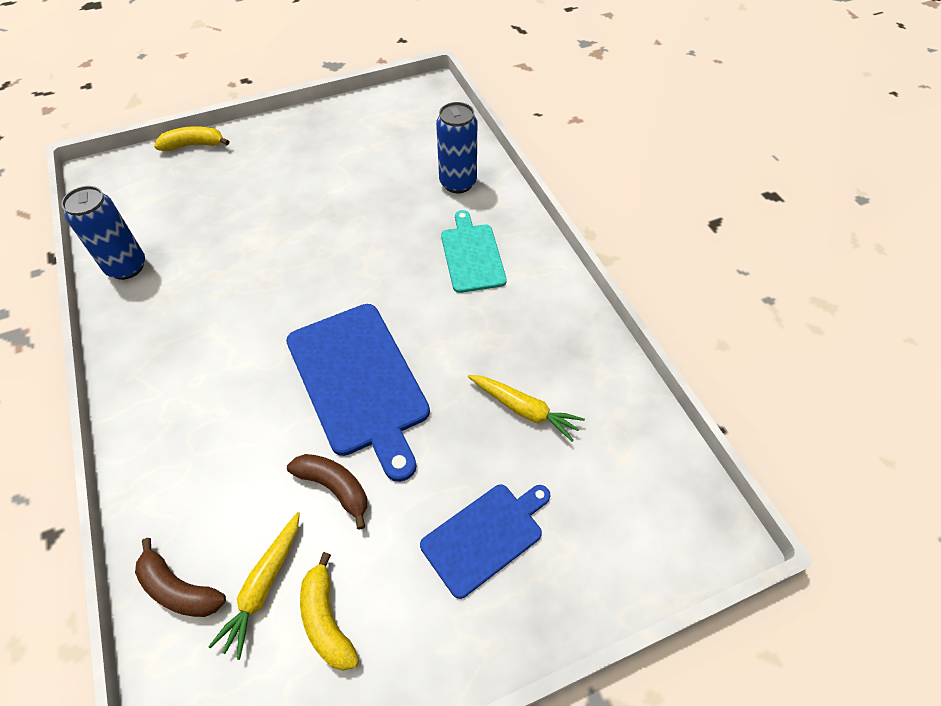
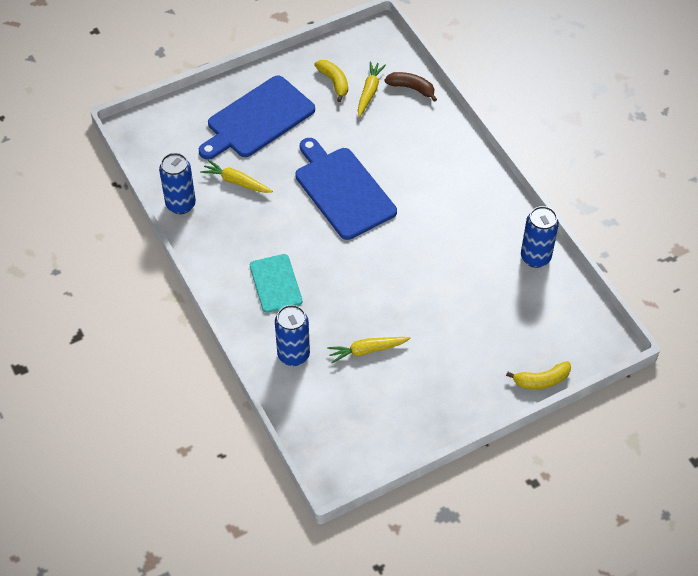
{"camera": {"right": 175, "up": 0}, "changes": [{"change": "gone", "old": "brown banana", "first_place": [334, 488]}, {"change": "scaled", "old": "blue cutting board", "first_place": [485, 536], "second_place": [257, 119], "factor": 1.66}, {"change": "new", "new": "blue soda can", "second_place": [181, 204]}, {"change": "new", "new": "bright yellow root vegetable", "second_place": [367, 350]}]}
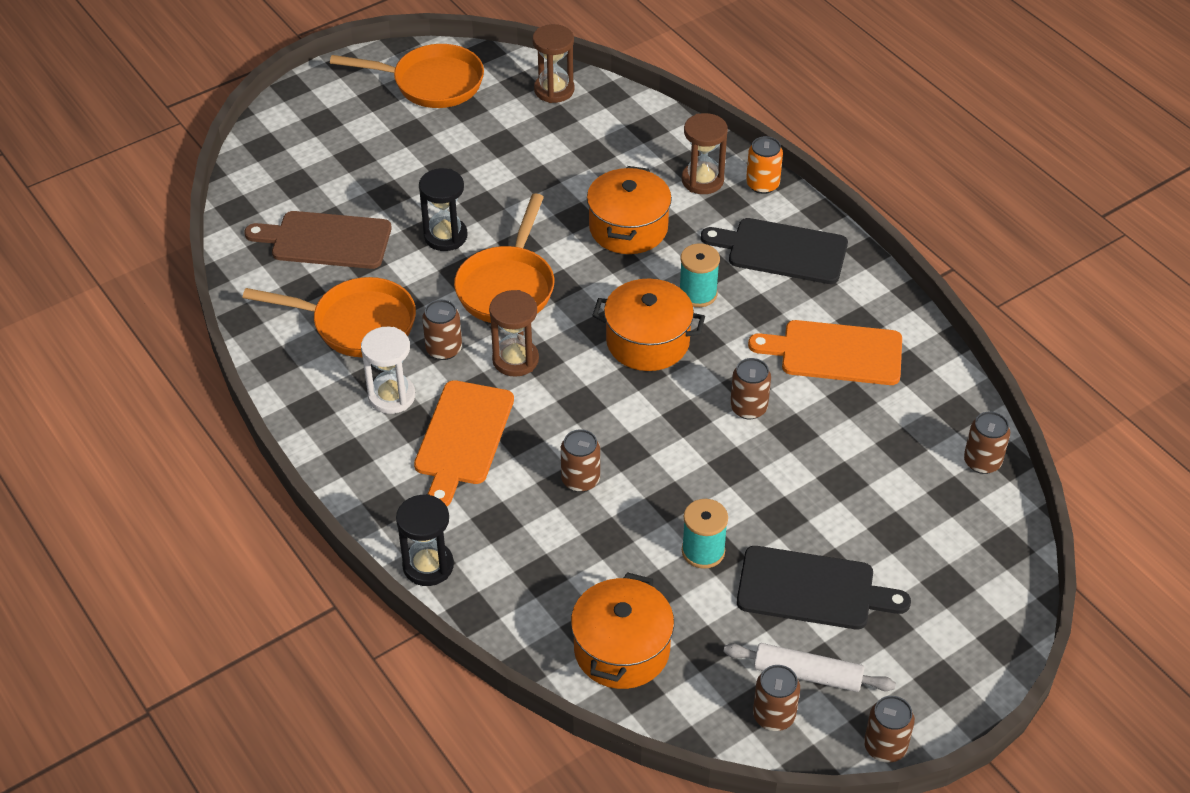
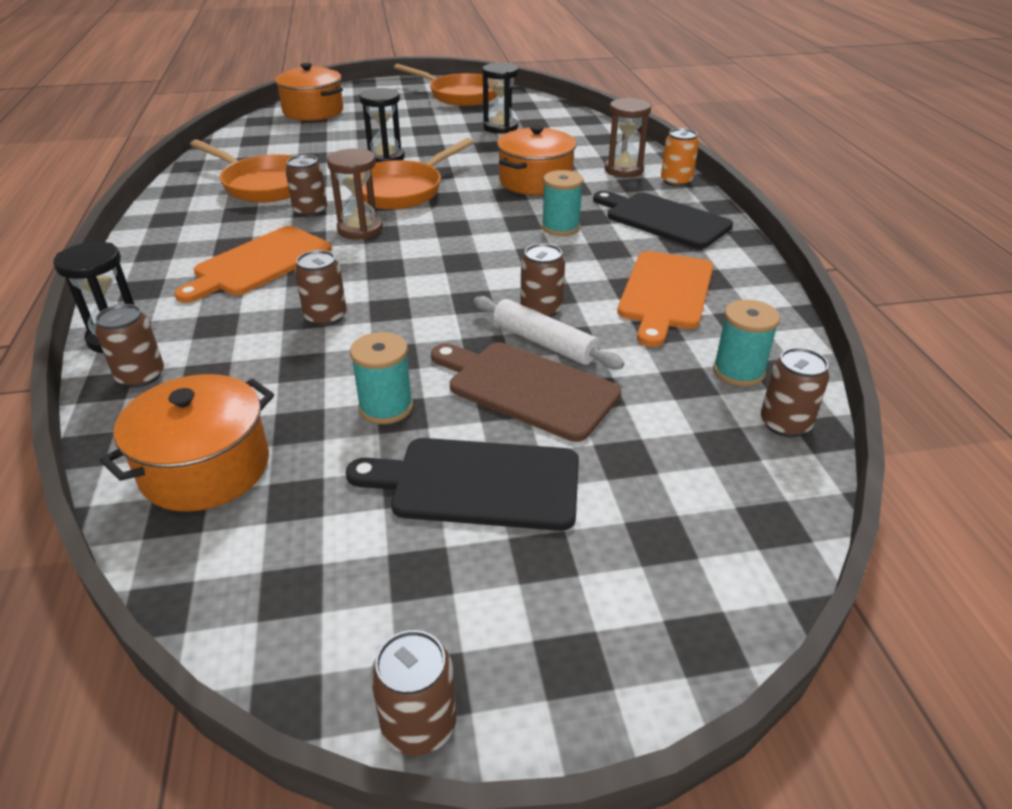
{"camera": {"right": 25, "up": -10}, "changes": [{"change": "shifted", "old": "brown cutting board", "first_place": [326, 240], "second_place": [526, 388]}, {"change": "gone", "old": "snow-white sandglass", "first_place": [391, 396]}, {"change": "gone", "old": "brown sandglass", "first_place": [554, 90]}, {"change": "shifted", "old": "bright orange pot", "first_place": [647, 341], "second_place": [313, 111]}, {"change": "shifted", "old": "snow-white rolling pin", "first_place": [807, 674], "second_place": [544, 342]}, {"change": "rotated", "old": "black cutting board", "first_place": [812, 589], "second_place": [477, 483], "degrees": 150}, {"change": "rotated", "old": "bright orange cutting board", "first_place": [835, 353], "second_place": [665, 293], "degrees": -105}, {"change": "shifted", "old": "brown soda can", "first_place": [774, 715], "second_place": [141, 376]}, {"change": "new", "new": "black sandglass", "second_place": [500, 127]}, {"change": "new", "new": "aqua reel of thread", "second_place": [738, 371]}]}
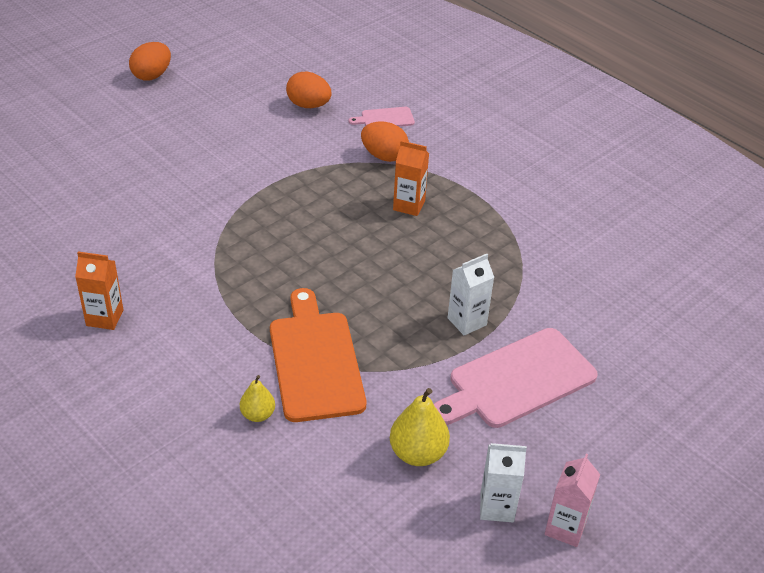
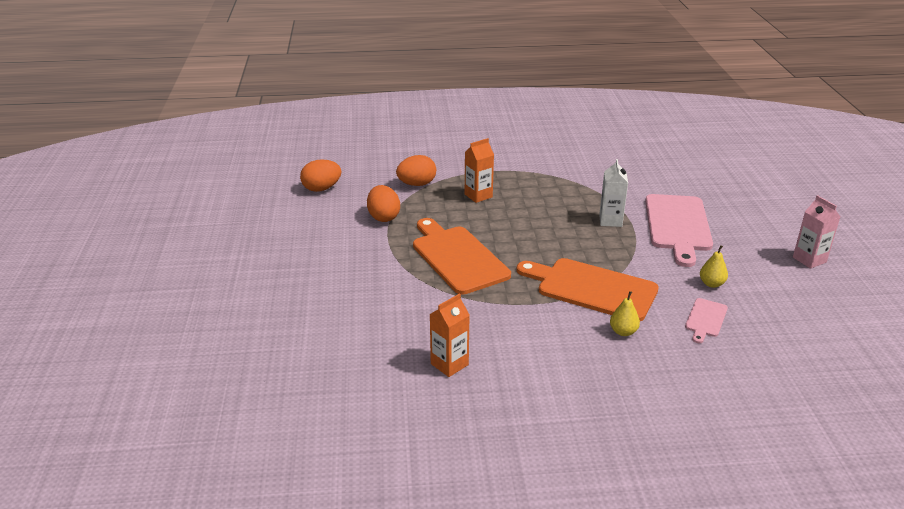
{"camera": {"right": -50, "up": -10}, "changes": [{"change": "shifted", "old": "bright orange toy egg", "first_place": [152, 75], "second_place": [383, 217]}, {"change": "shifted", "old": "rose-pink cutting board", "first_place": [385, 118], "second_place": [705, 319]}, {"change": "scaled", "old": "bright yellow toy pear", "first_place": [418, 453], "second_place": [711, 284], "factor": 0.61}, {"change": "gone", "old": "snow-white carton", "first_place": [497, 507]}, {"change": "new", "new": "bright orange cutting board", "second_place": [458, 257]}]}
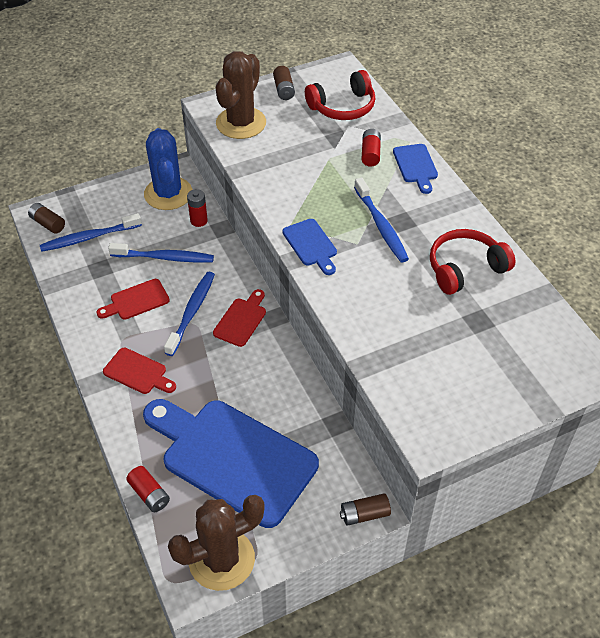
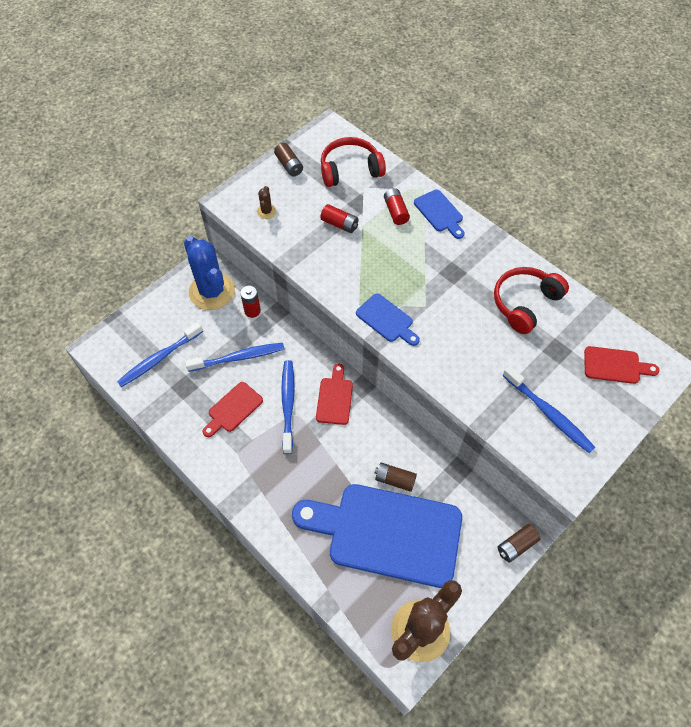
{"camera": {"right": -20, "up": 10}, "changes": [{"change": "shifted", "old": "brown battery", "first_place": [48, 224], "second_place": [395, 480]}, {"change": "shifted", "old": "crimson cutting board", "first_place": [138, 372], "second_place": [615, 365]}, {"change": "shifted", "old": "crimson battery", "first_place": [149, 494], "second_place": [339, 224]}, {"change": "scaled", "old": "brown prickly plant", "first_place": [241, 123], "second_place": [266, 211], "factor": 0.4}, {"change": "rotated", "old": "crimson headphones", "first_place": [343, 107], "second_place": [350, 169], "degrees": -150}, {"change": "shifted", "old": "blue toothbrush", "first_place": [381, 226], "second_place": [548, 413]}]}
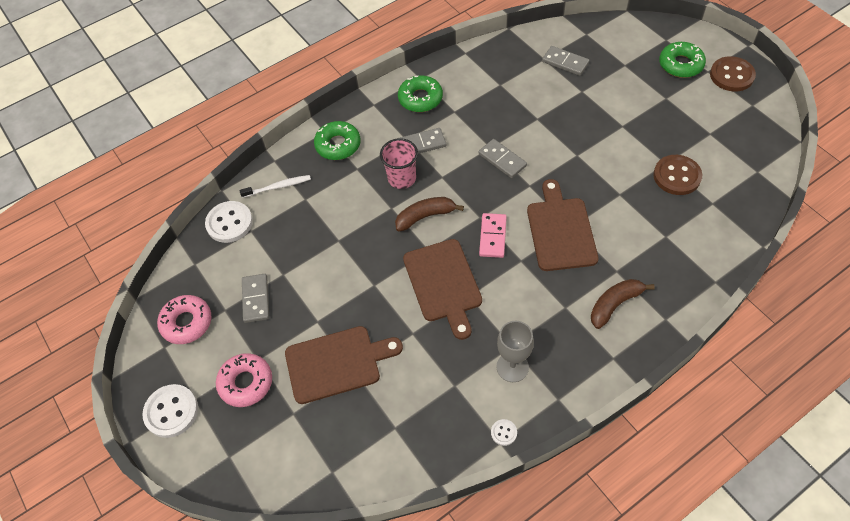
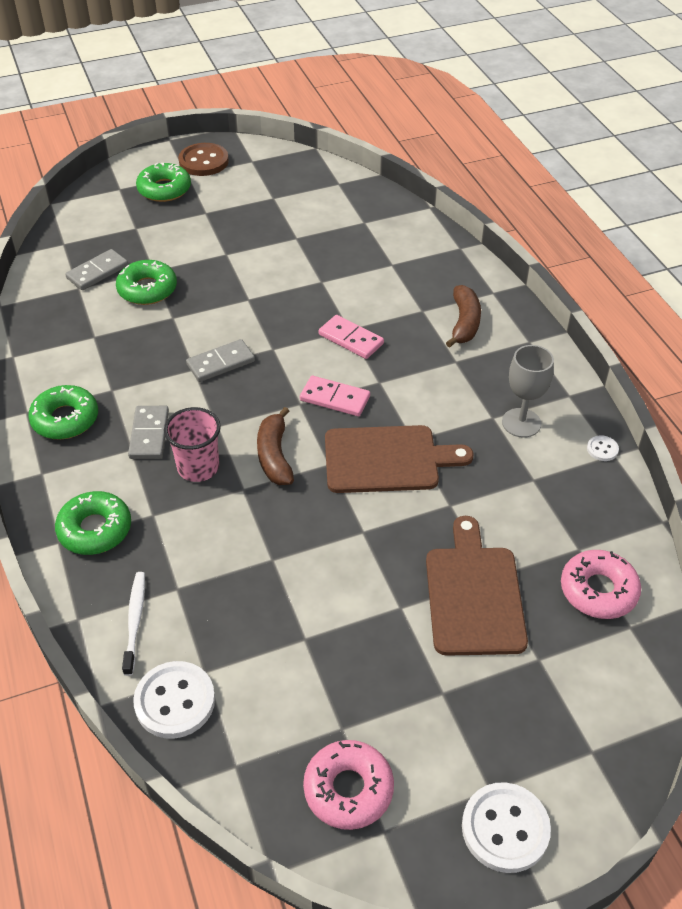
{"camera": {"right": -80, "up": -10}, "changes": [{"change": "shifted", "old": "rose-pink glazed donut", "first_place": [246, 383], "second_place": [598, 590]}, {"change": "gone", "old": "ash-grey domino", "first_place": [256, 299]}, {"change": "swapped", "old": "brown cutting board", "new": "rose-pink domino", "first_place": [560, 230], "second_place": [351, 339]}, {"change": "rotated", "old": "brown banana", "first_place": [614, 304], "second_place": [464, 323], "degrees": -150}, {"change": "gone", "old": "brown button", "first_place": [677, 176]}, {"change": "new", "new": "green glazed donut", "second_place": [147, 289]}]}
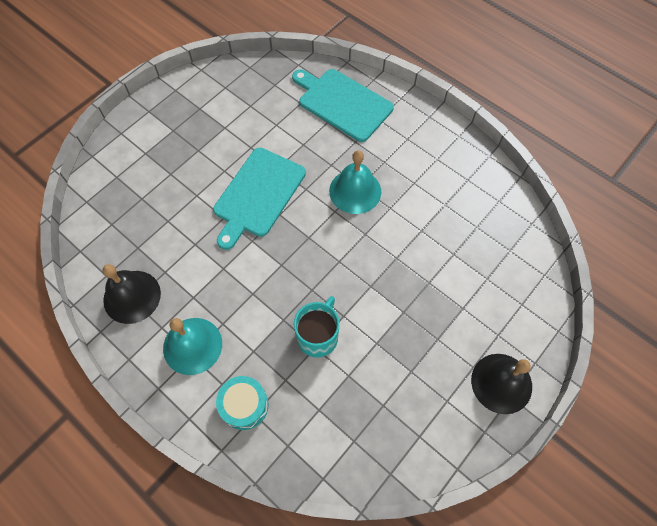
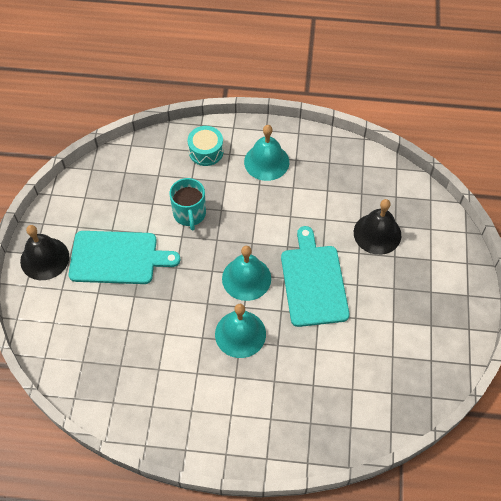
{"camera": {"right": 145, "up": -5}, "changes": [{"change": "shifted", "old": "black school bell", "first_place": [132, 296], "second_place": [377, 233]}, {"change": "shifted", "old": "aqua cutting board", "first_place": [342, 103], "second_place": [117, 257]}, {"change": "new", "new": "aqua school bell", "second_place": [246, 278]}]}
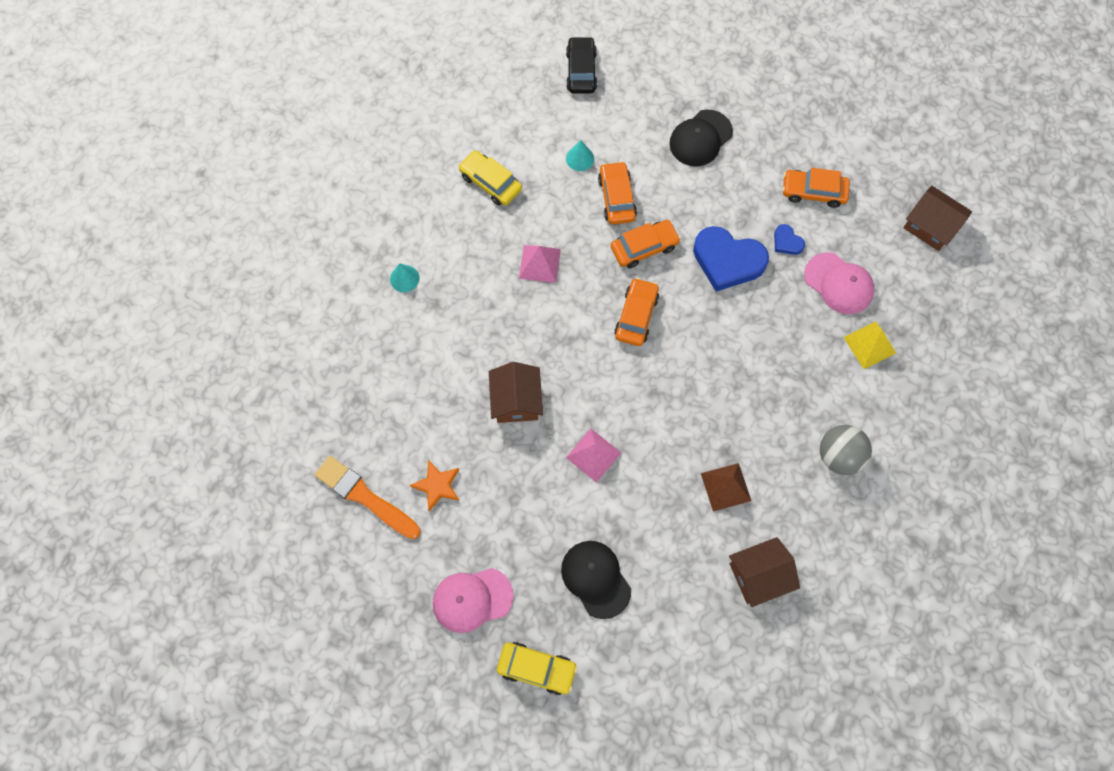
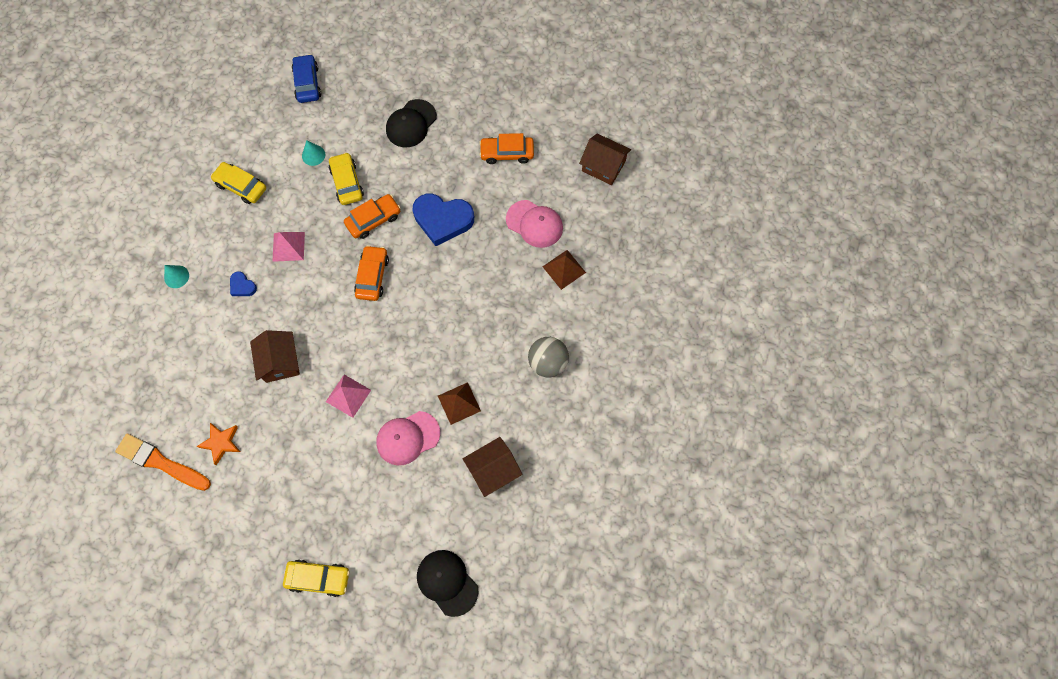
{"camera": {"right": -10, "up": 0}, "changes": [{"change": "shifted", "old": "rose-pink baseball cap", "first_place": [472, 599], "second_place": [408, 438]}, {"change": "shifted", "old": "black baseball cap", "first_place": [595, 579], "second_place": [447, 582]}, {"change": "repainted", "old": "black car", "new": "blue car", "first_place": [581, 71], "second_place": [307, 83]}, {"change": "repainted", "old": "bright orange car", "new": "bright yellow car", "first_place": [617, 198], "second_place": [347, 183]}, {"change": "shifted", "old": "blue love heart", "first_place": [787, 242], "second_place": [242, 286]}, {"change": "repainted", "old": "bright yellow pyramid shape", "new": "brown pyramid shape", "first_place": [869, 345], "second_place": [564, 269]}]}
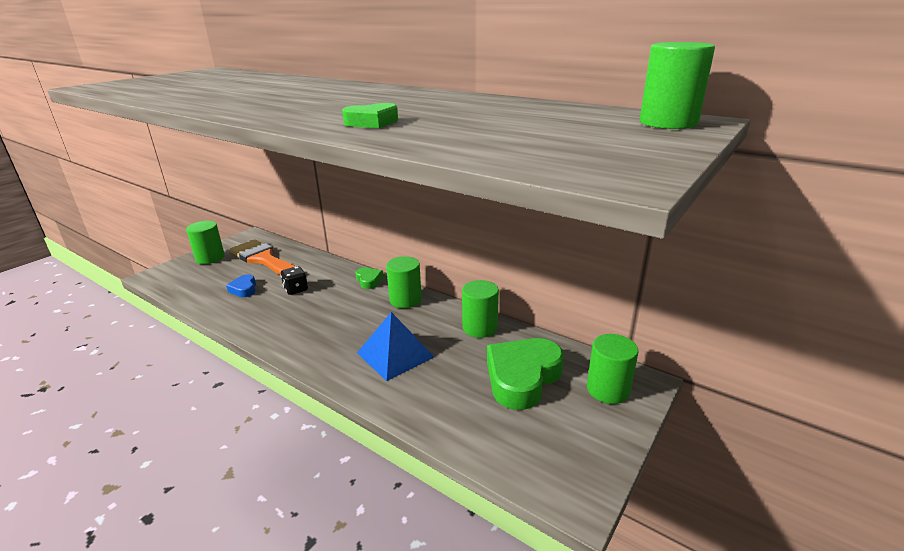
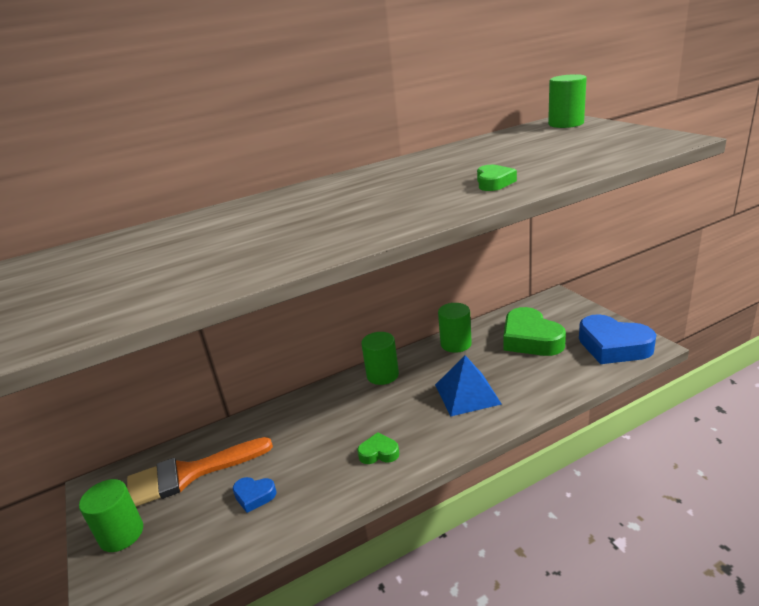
{"camera": {"right": -60, "up": 0}, "changes": [{"change": "gone", "old": "black dice", "first_place": [296, 289]}, {"change": "shifted", "old": "green love heart", "first_place": [369, 281], "second_place": [379, 453]}, {"change": "gone", "old": "green solid cylinder", "first_place": [608, 389]}, {"change": "new", "new": "blue love heart", "second_place": [613, 346]}]}
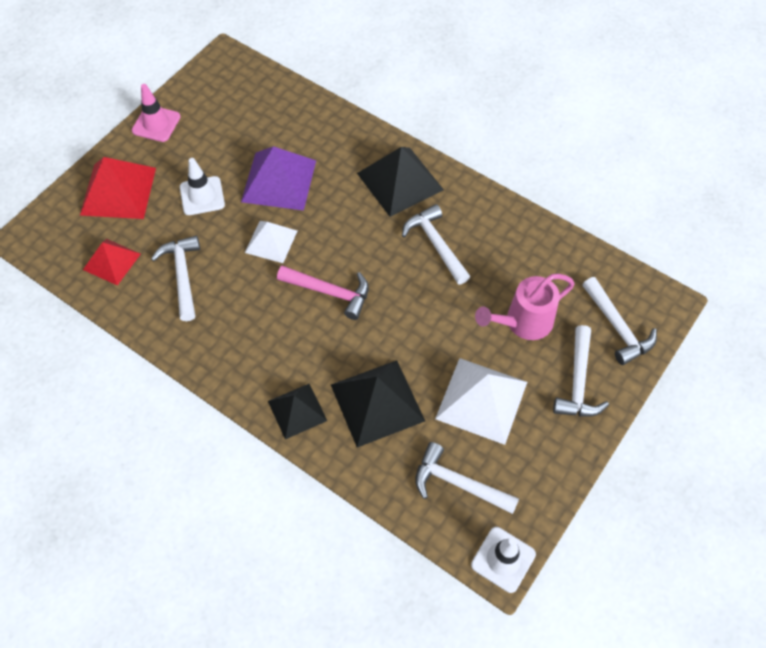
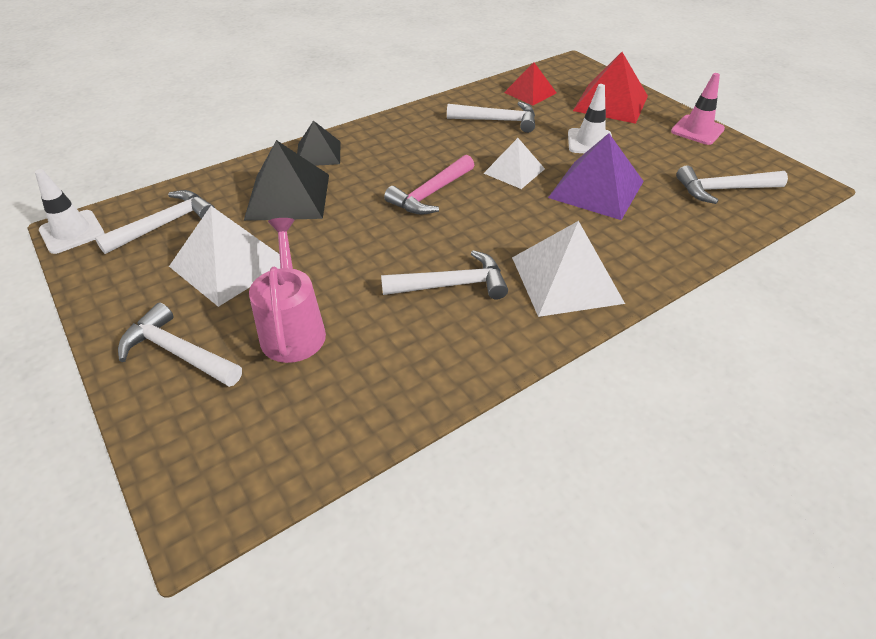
{"camera": {"right": 110, "up": -15}, "changes": [{"change": "repainted", "old": "black pyramid shape", "new": "snow-white pyramid shape", "first_place": [400, 181], "second_place": [566, 279]}, {"change": "shifted", "old": "snow-white claw hammer", "first_place": [617, 327], "second_place": [723, 189]}]}
